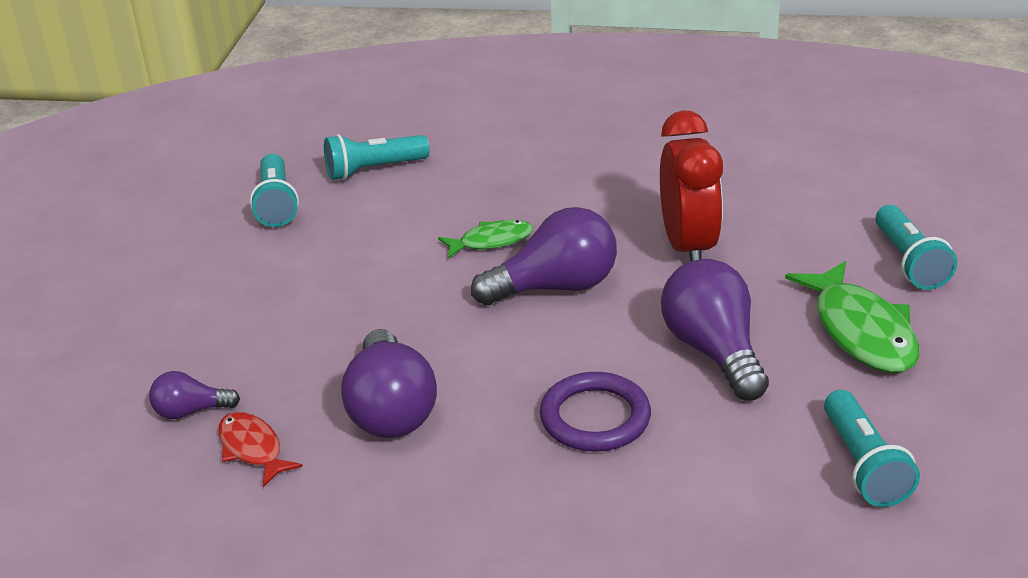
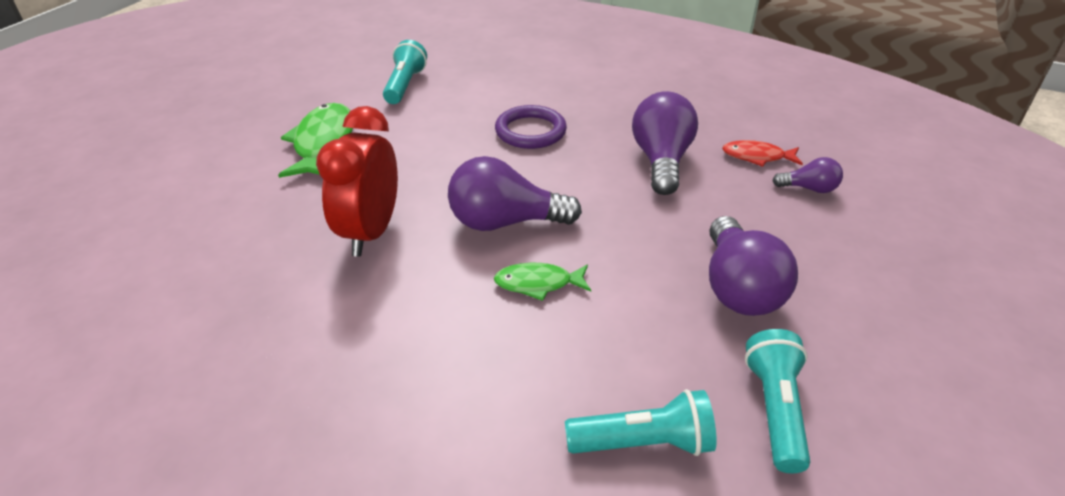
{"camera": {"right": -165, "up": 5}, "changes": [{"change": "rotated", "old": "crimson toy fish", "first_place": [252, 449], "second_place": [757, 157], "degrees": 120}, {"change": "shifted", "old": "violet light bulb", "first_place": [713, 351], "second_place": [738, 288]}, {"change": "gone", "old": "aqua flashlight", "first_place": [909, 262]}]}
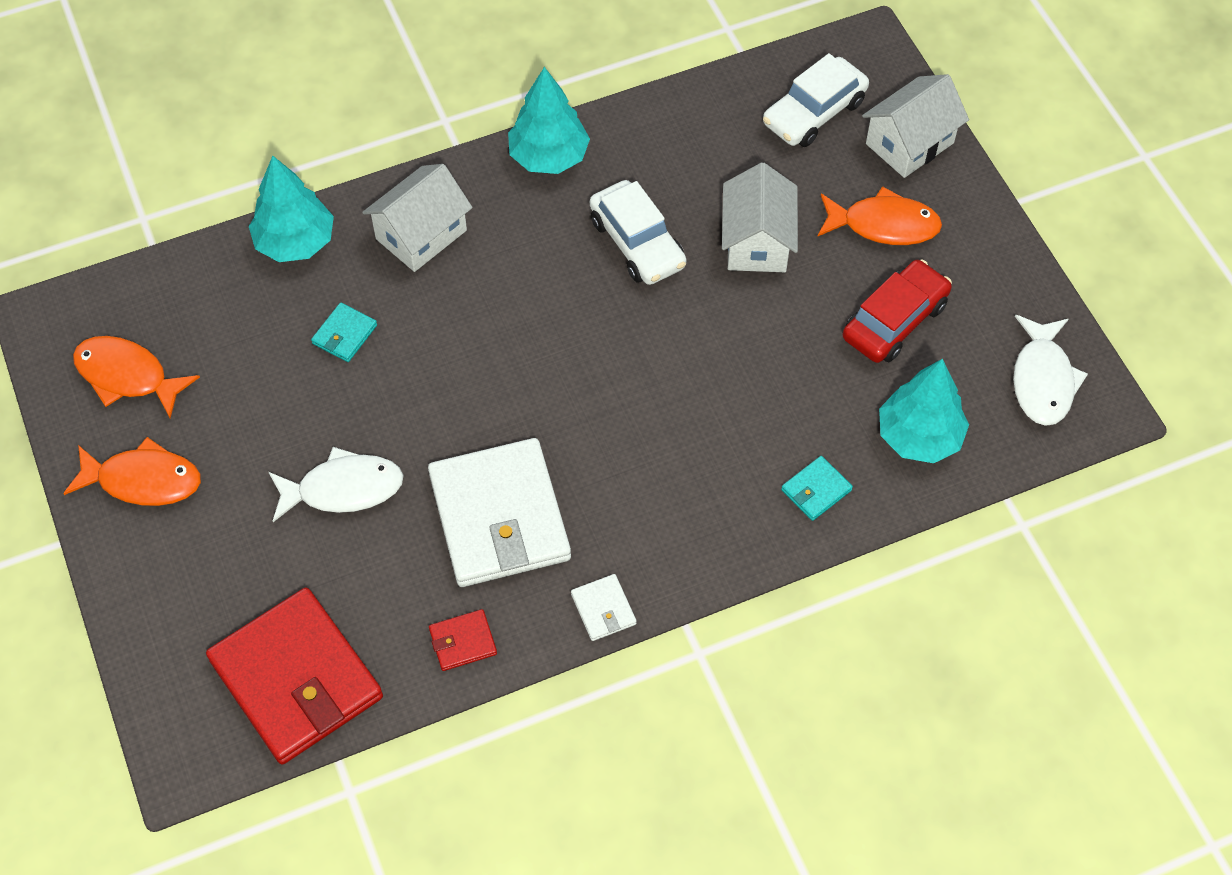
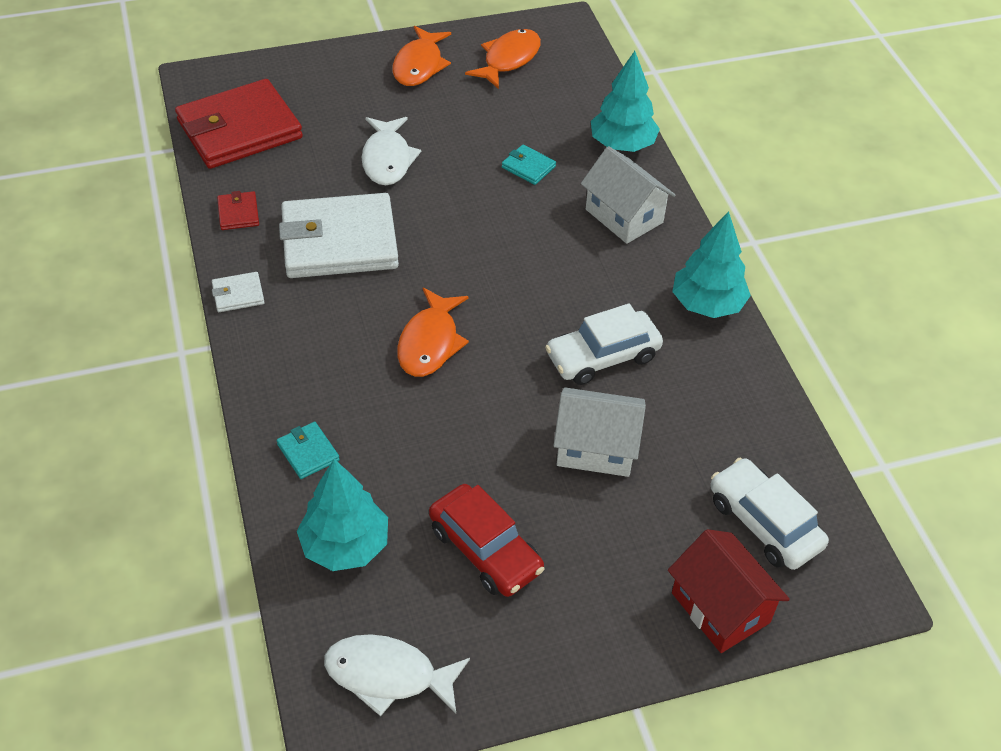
{"camera": {"right": 95, "up": -10}, "changes": [{"change": "shifted", "old": "bright orange toy fish", "first_place": [884, 225], "second_place": [430, 342]}, {"change": "repainted", "old": "snow-white house", "new": "crimson house", "first_place": [909, 143], "second_place": [720, 608]}]}
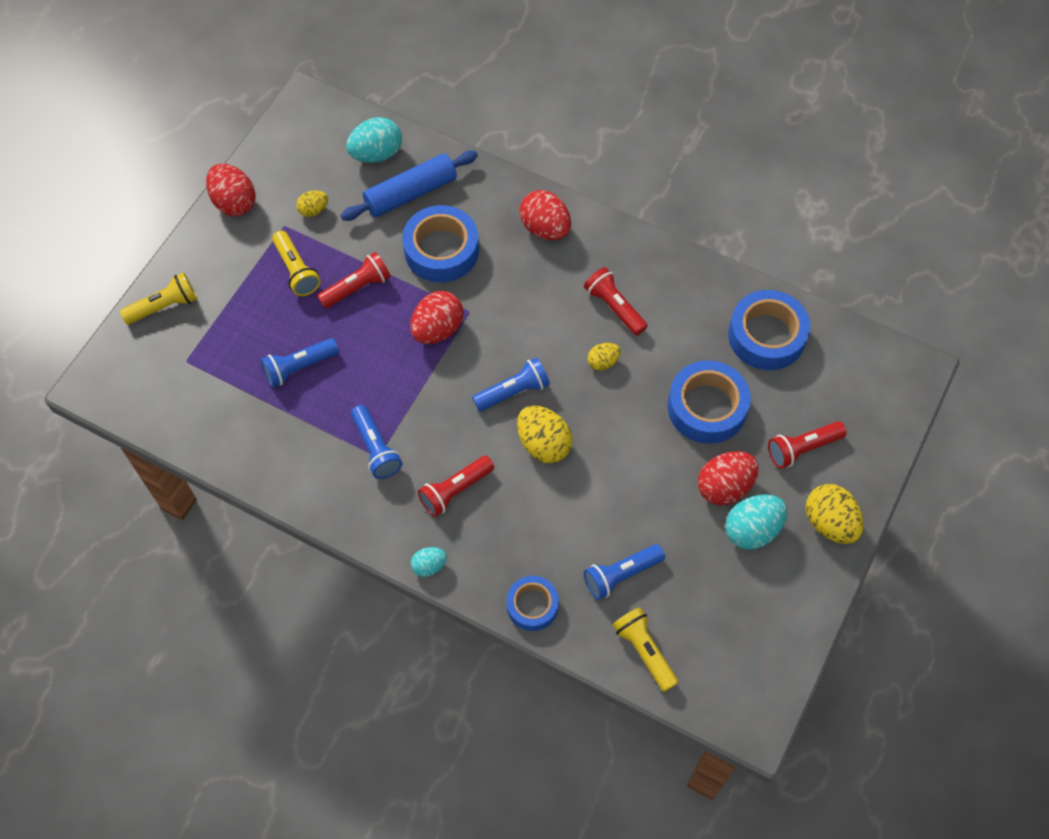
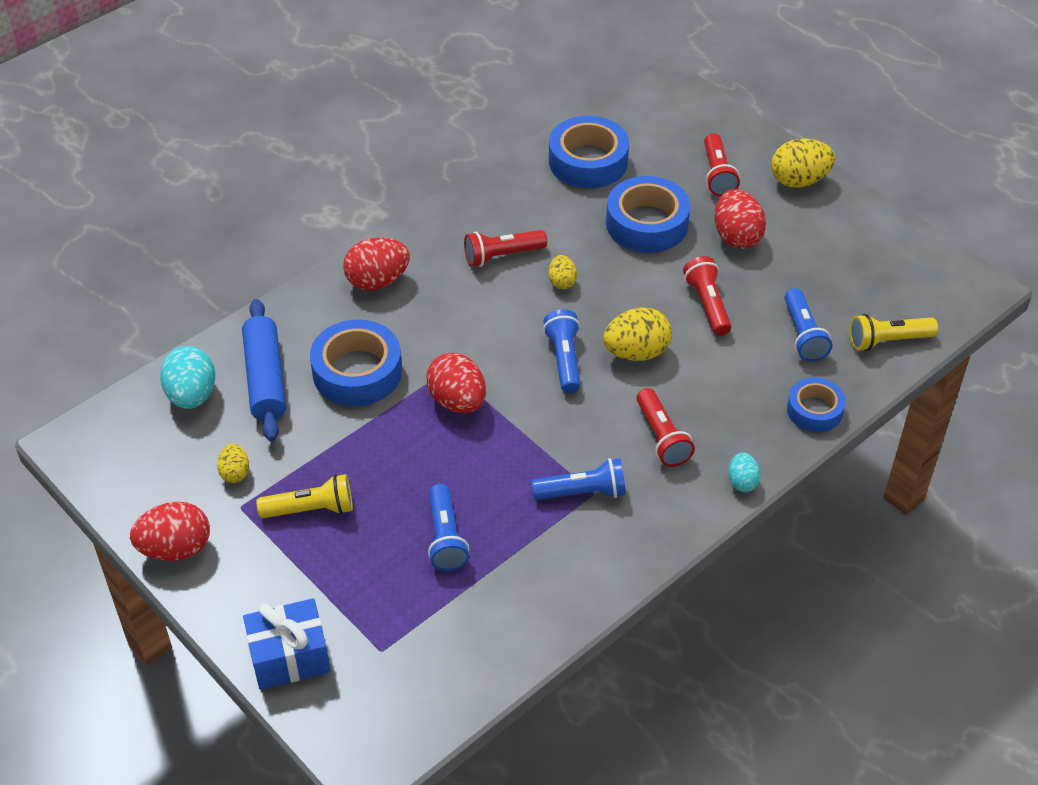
{"camera": {"right": -70, "up": -15}, "changes": [{"change": "swapped", "old": "bright yellow flashlight", "new": "blue gift", "first_place": [164, 306], "second_place": [289, 657]}, {"change": "shifted", "old": "crimson flashlight", "first_place": [357, 287], "second_place": [707, 304]}, {"change": "gone", "old": "aqua toy egg", "first_place": [752, 530]}]}
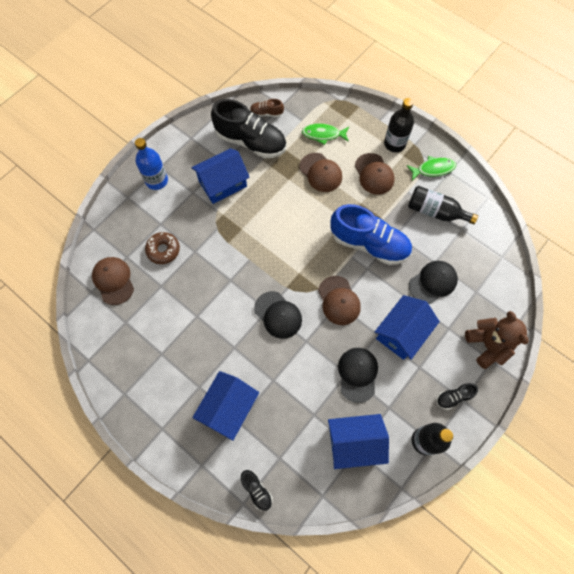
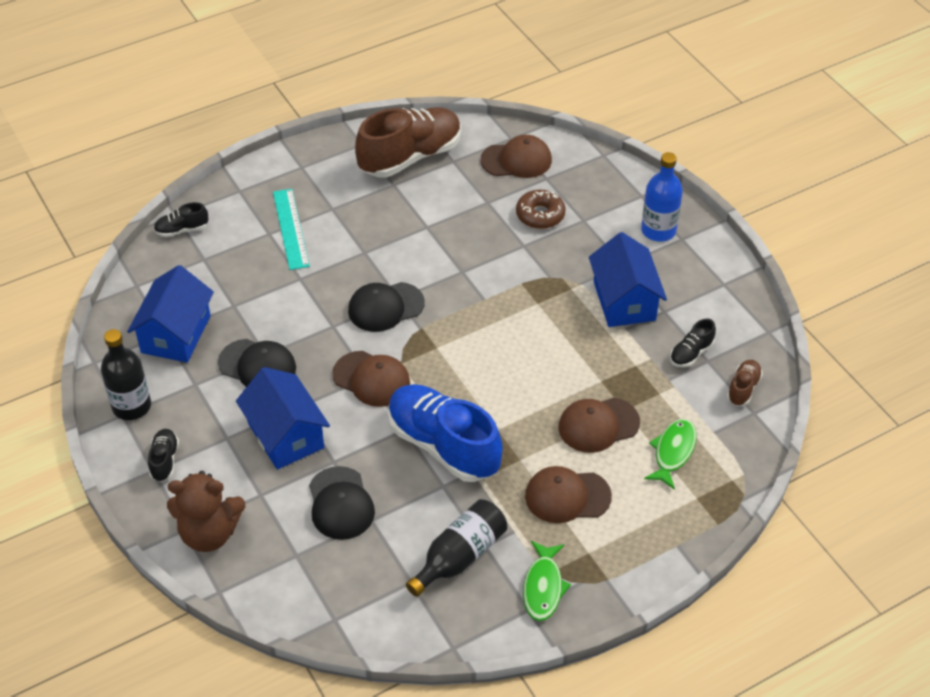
{"camera": {"right": 110, "up": -20}, "changes": [{"change": "swapped", "old": "blue house", "new": "aqua measuring stick", "first_place": [228, 408], "second_place": [290, 228]}, {"change": "scaled", "old": "black shoe", "first_place": [251, 142], "second_place": [691, 353], "factor": 0.44}, {"change": "rotated", "old": "brown baseball cap", "first_place": [339, 300], "second_place": [371, 379], "degrees": -150}, {"change": "rotated", "old": "blue shoe", "first_place": [369, 244], "second_place": [443, 445], "degrees": 90}, {"change": "gone", "old": "black drink bottle", "first_place": [394, 144]}, {"change": "new", "new": "brown shoe", "second_place": [410, 157]}]}
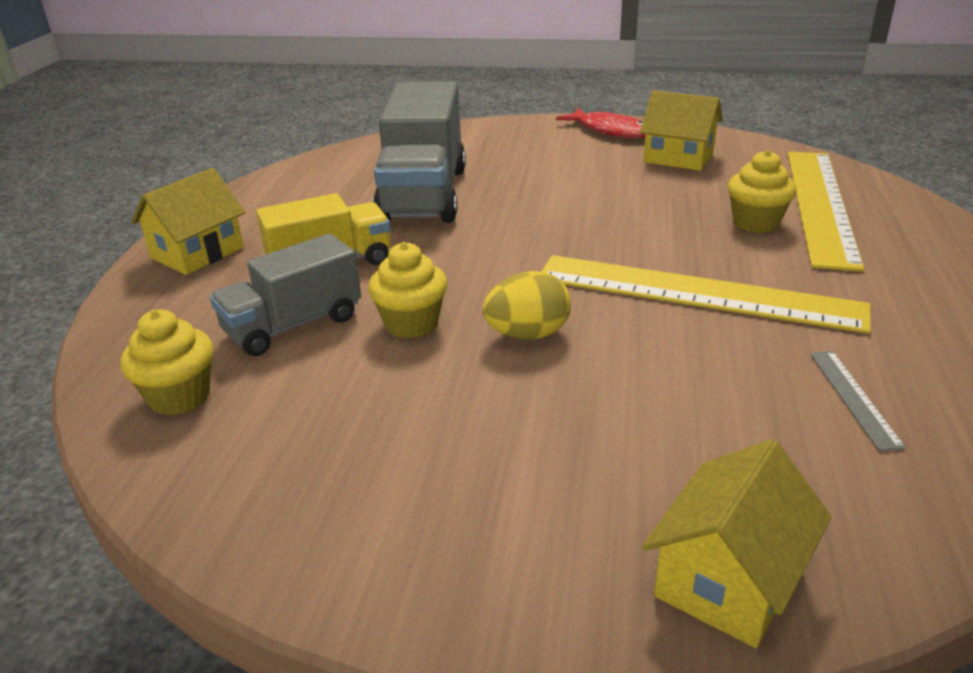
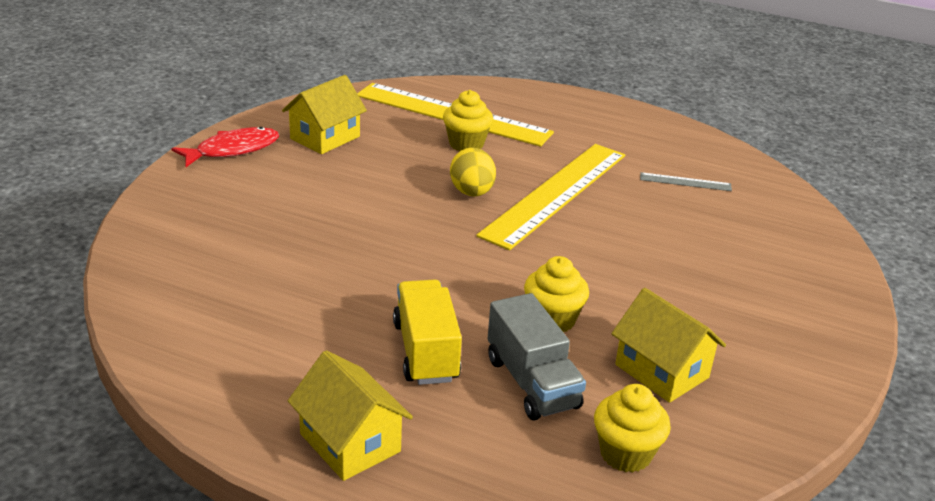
{"camera": {"right": -80, "up": 0}, "changes": [{"change": "gone", "old": "ash-grey lorry", "first_place": [424, 194]}, {"change": "shifted", "old": "bright yellow toy egg", "first_place": [527, 334], "second_place": [472, 193]}, {"change": "shifted", "old": "bright yellow house", "first_place": [728, 580], "second_place": [662, 371]}]}
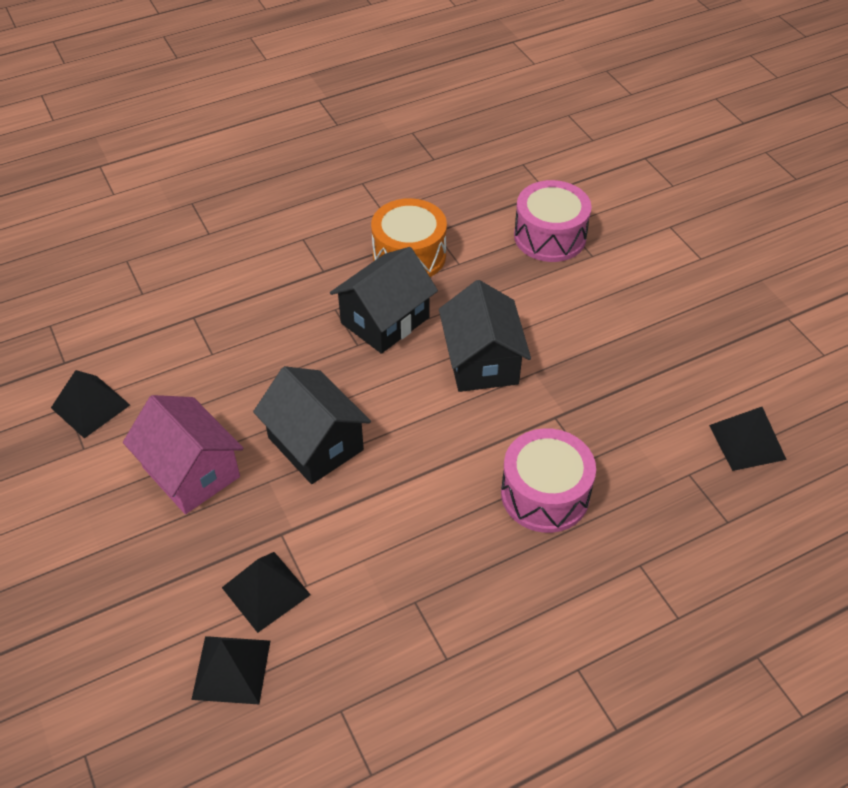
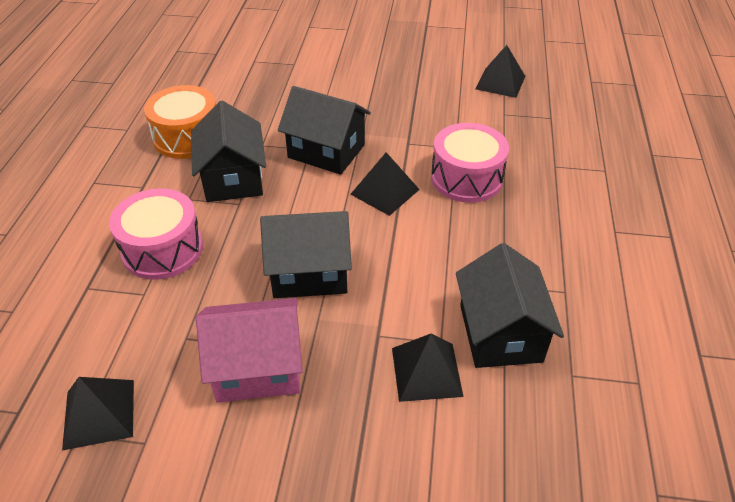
{"camera": {"right": -55, "up": -5}, "changes": [{"change": "shifted", "old": "black pyramid shape", "first_place": [231, 669], "second_place": [384, 191]}, {"change": "shifted", "old": "rose-pink drum", "first_place": [550, 236], "second_place": [162, 249]}, {"change": "new", "new": "black house", "second_place": [500, 333]}]}
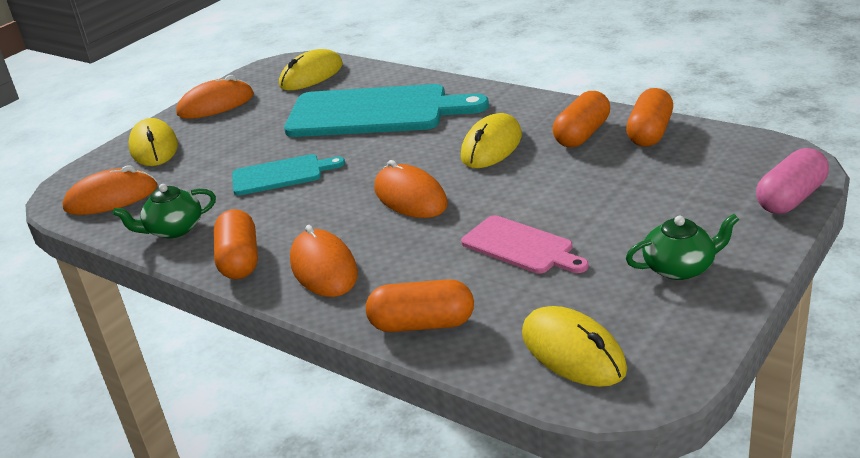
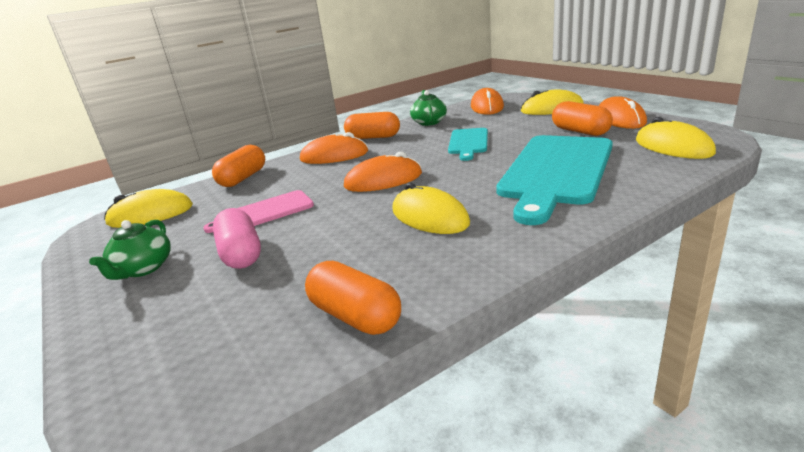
{"camera": {"right": 110, "up": -5}, "changes": [{"change": "shifted", "old": "bright orange capsule", "first_place": [582, 134], "second_place": [580, 131]}, {"change": "shifted", "old": "rose-pink capsule", "first_place": [790, 198], "second_place": [241, 254]}]}
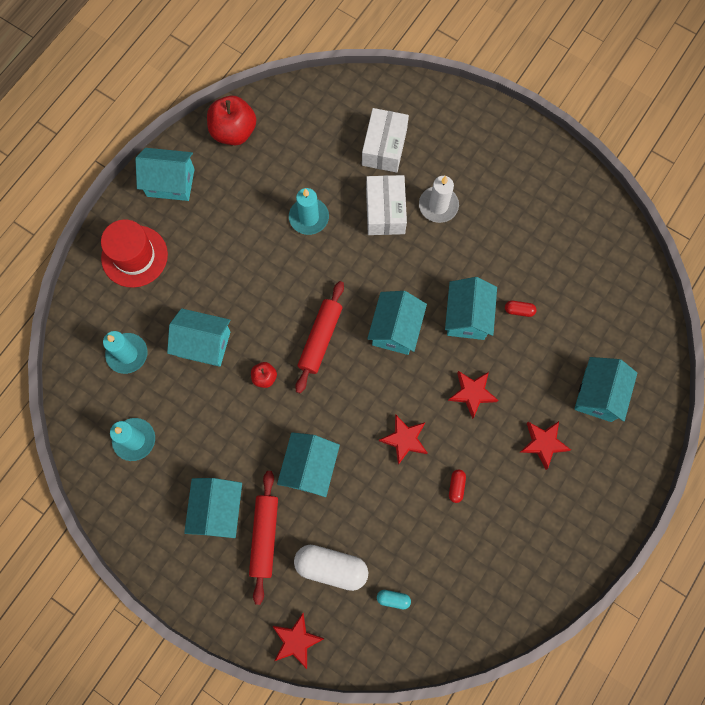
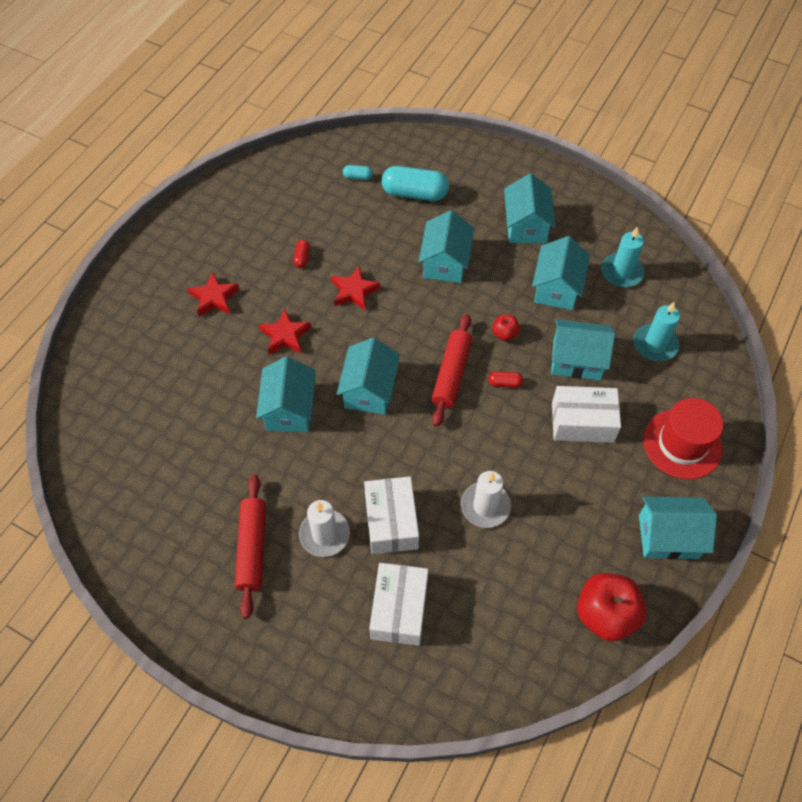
{"camera": {"right": 175, "up": -15}, "changes": [{"change": "shifted", "old": "crimson rolling pin", "first_place": [265, 536], "second_place": [252, 548]}, {"change": "gone", "old": "crimson star shape", "first_place": [296, 640]}, {"change": "repainted", "old": "aqua pillar candle", "new": "snow-white pillar candle", "first_place": [309, 217], "second_place": [485, 506]}, {"change": "repainted", "old": "snow-white capsule", "new": "aqua capsule", "first_place": [331, 567], "second_place": [415, 193]}, {"change": "shifted", "old": "crimson capsule", "first_place": [519, 310], "second_place": [505, 383]}, {"change": "shifted", "old": "aqua house", "first_place": [598, 394], "second_place": [557, 288]}, {"change": "new", "new": "snow-white parcel", "second_place": [582, 422]}]}
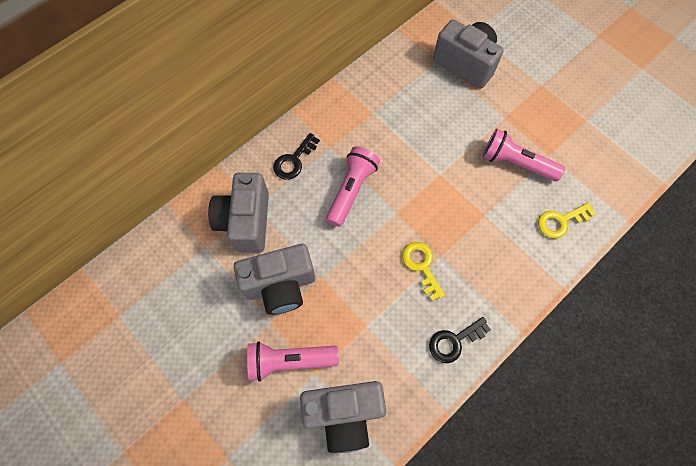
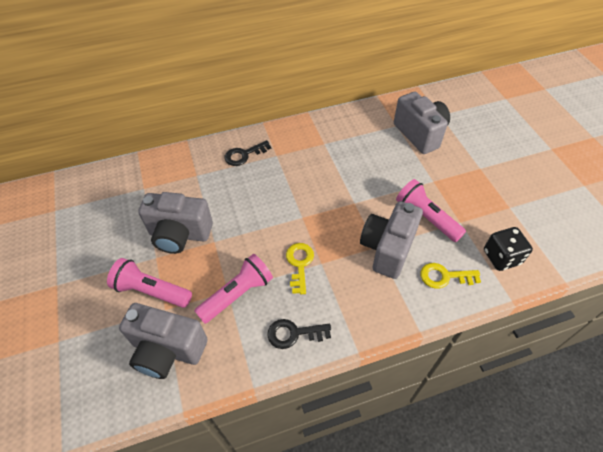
{"camera": {"right": 25, "up": -15}, "changes": [{"change": "shifted", "old": "ash-grey camera", "first_place": [246, 221], "second_place": [387, 249]}, {"change": "shifted", "old": "rose-pink flashlight", "first_place": [351, 190], "second_place": [237, 294]}, {"change": "new", "new": "black dice", "second_place": [501, 257]}]}
